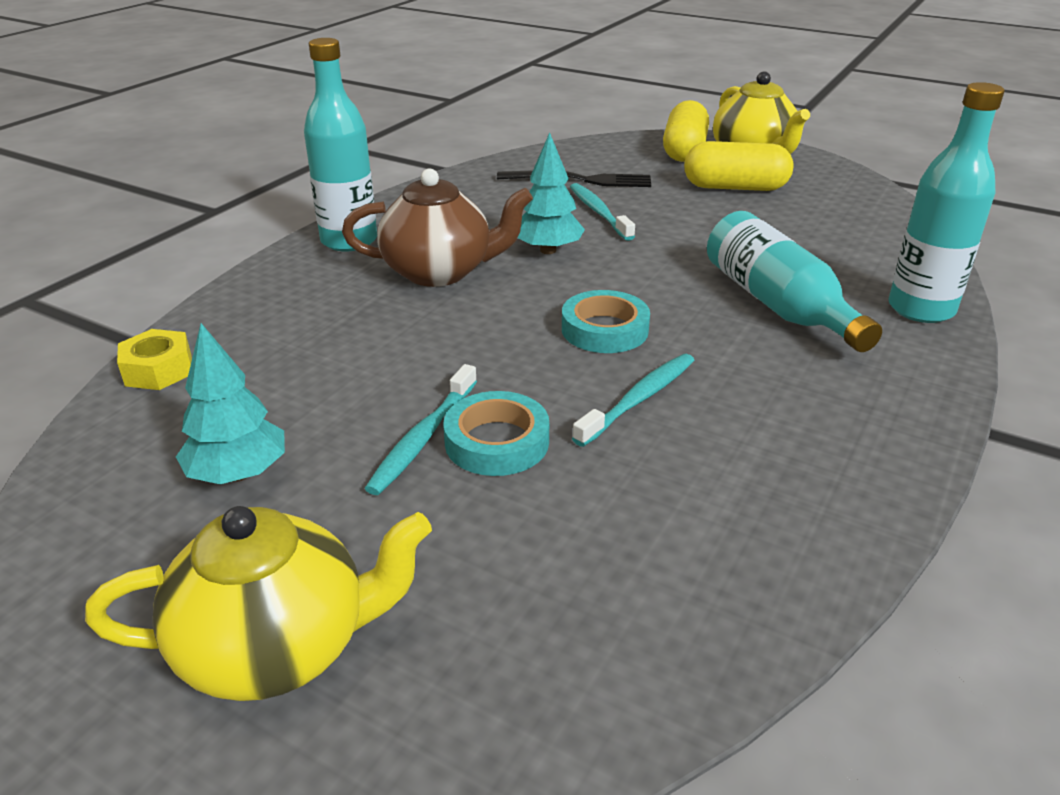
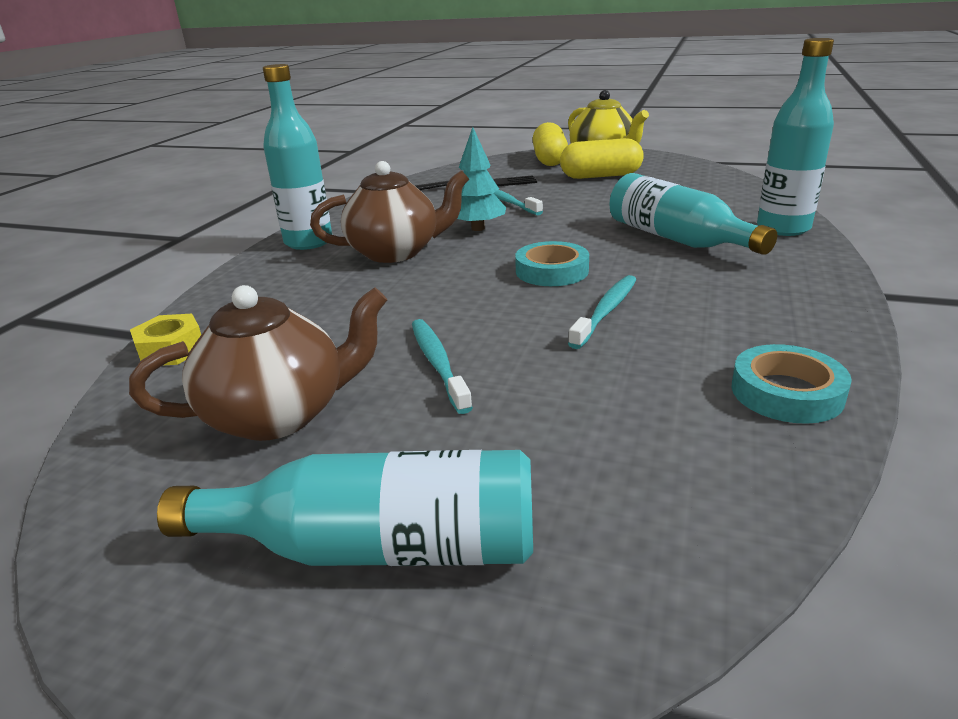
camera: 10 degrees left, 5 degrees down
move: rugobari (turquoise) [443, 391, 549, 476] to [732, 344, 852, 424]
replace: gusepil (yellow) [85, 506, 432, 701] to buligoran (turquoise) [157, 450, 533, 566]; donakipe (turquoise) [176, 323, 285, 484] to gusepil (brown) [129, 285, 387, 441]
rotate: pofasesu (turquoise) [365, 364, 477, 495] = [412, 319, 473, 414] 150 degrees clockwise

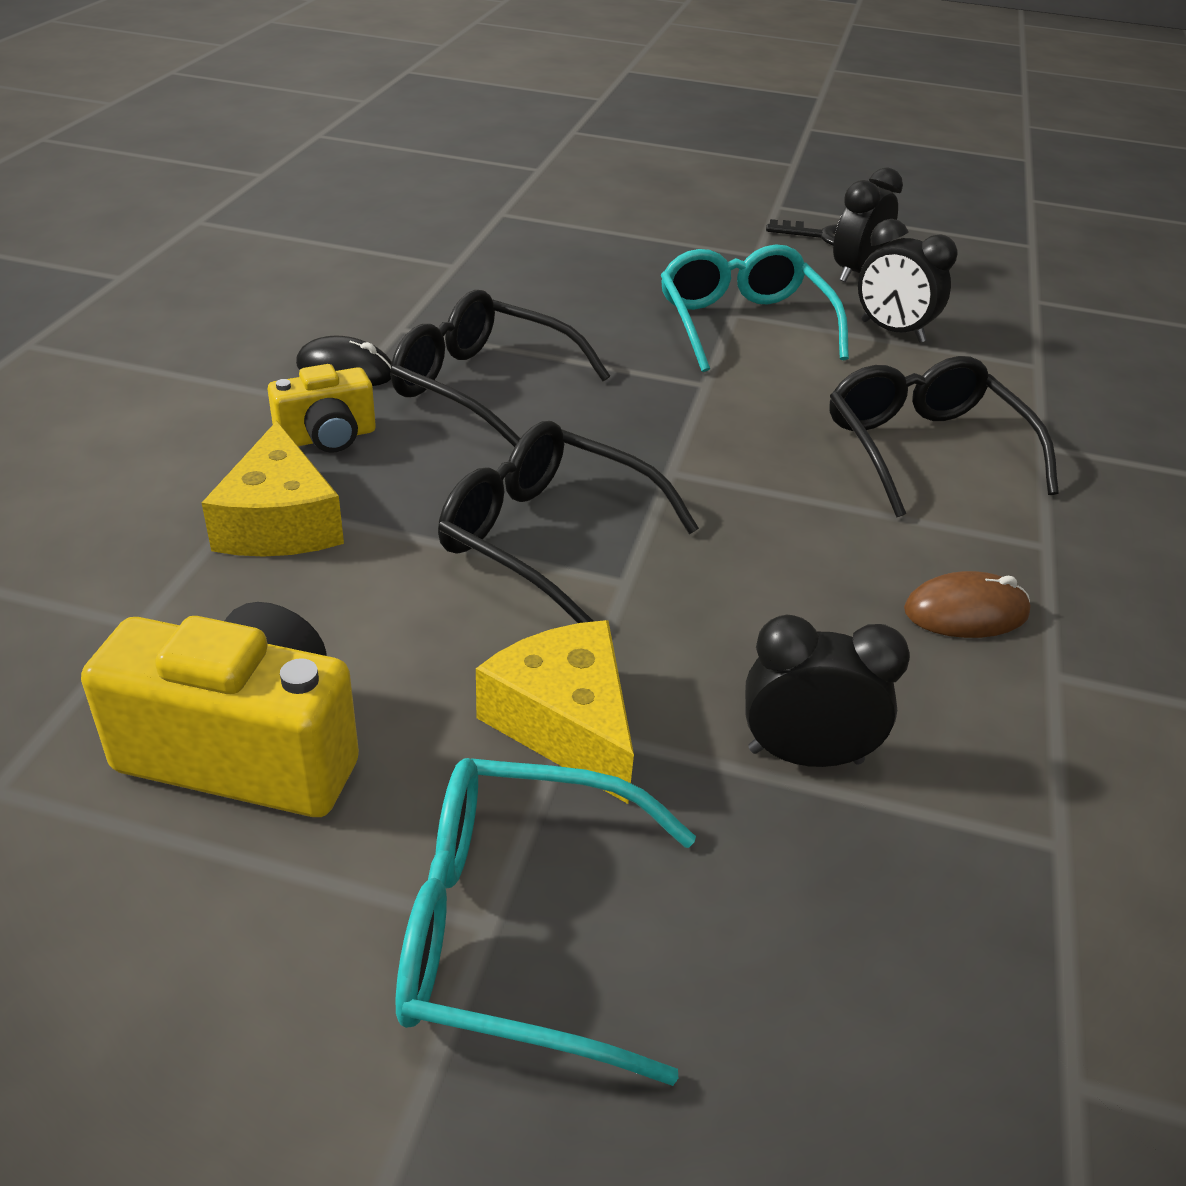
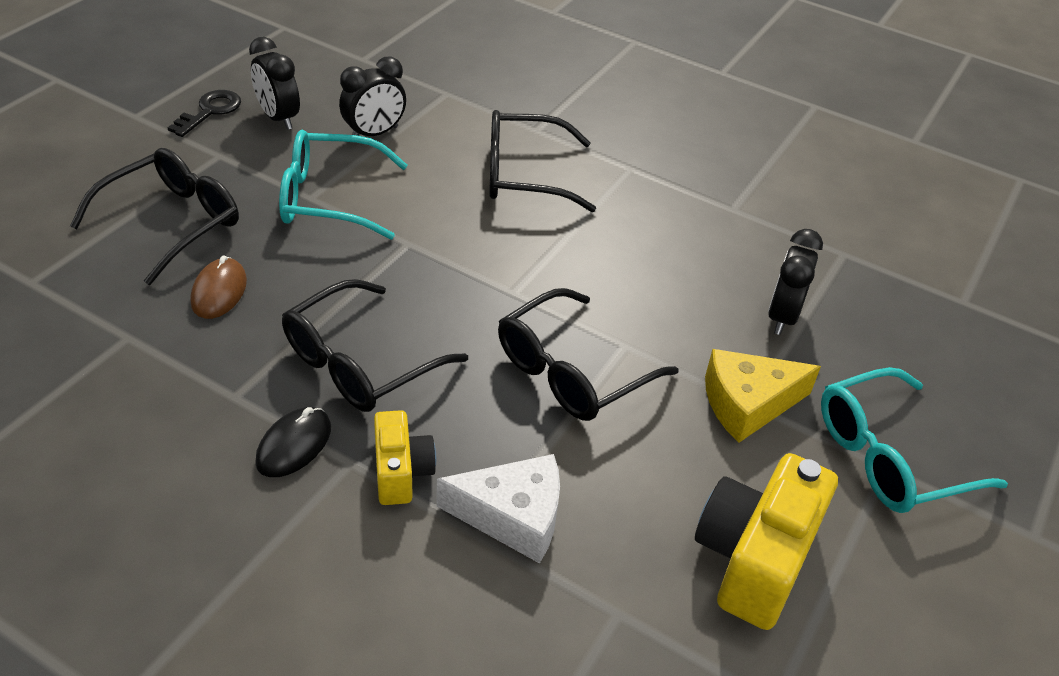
camera: 75 degrees left, 5 degrees up
insert: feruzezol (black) [70, 148, 239, 285]
move: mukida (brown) [904, 571, 1031, 638] to [191, 255, 247, 319]
recolor: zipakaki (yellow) [202, 421, 344, 557] to zipakaki (white) [437, 454, 560, 564]
rotate: feruzezol (turquoise) [396, 758, 696, 1086] = [821, 367, 1008, 513] 45 degrees clockwise

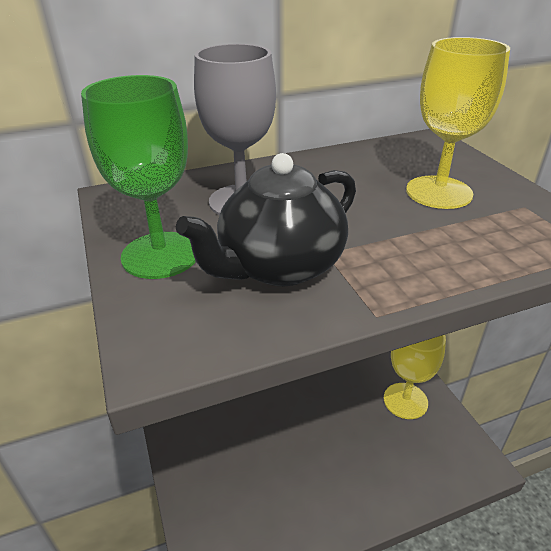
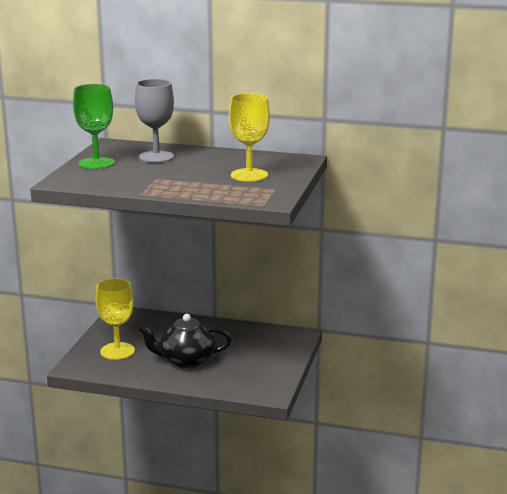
camera: 35 degrees right, 15 degrees down
move: gusepil (black) [176, 153, 356, 286] to [138, 314, 232, 368]; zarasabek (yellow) [384, 335, 446, 419] to [96, 278, 135, 360]

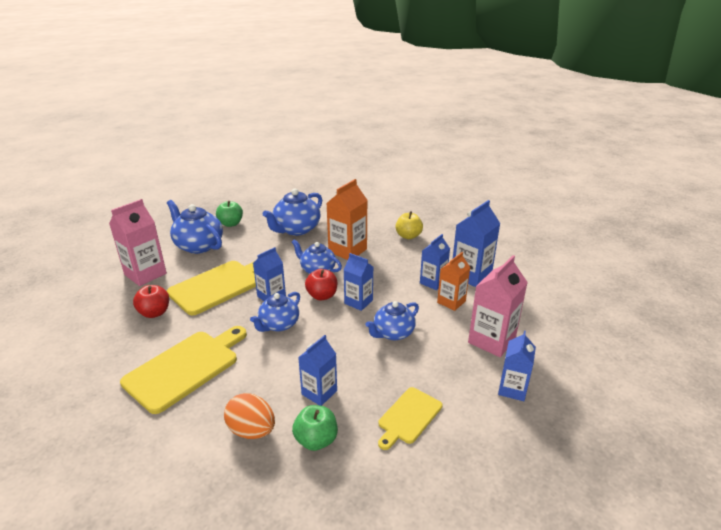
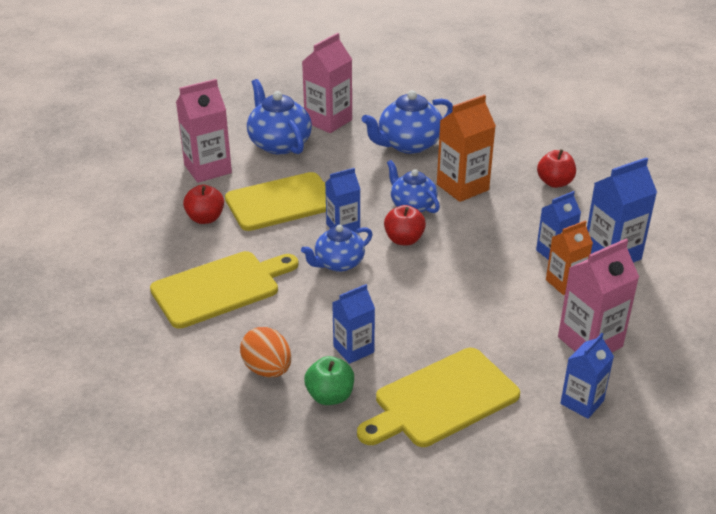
camera: 20 degrees right, 5 degrees up
delete: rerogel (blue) [344, 253, 373, 311]; gusepil (blue) [366, 301, 419, 340]
replace: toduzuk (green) [216, 201, 243, 227] to rerogel (pink) [302, 33, 352, 133]
recolor: toduzuk (yellow) [395, 211, 423, 239] to toduzuk (red) [537, 149, 576, 188]
resize: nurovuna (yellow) [378, 387, 443, 450] = [357, 348, 520, 447] x1.75

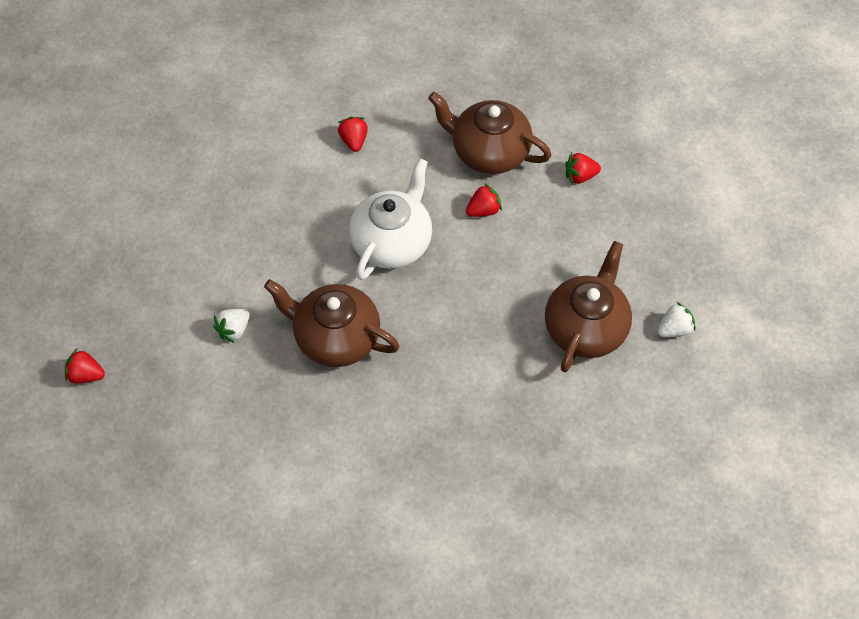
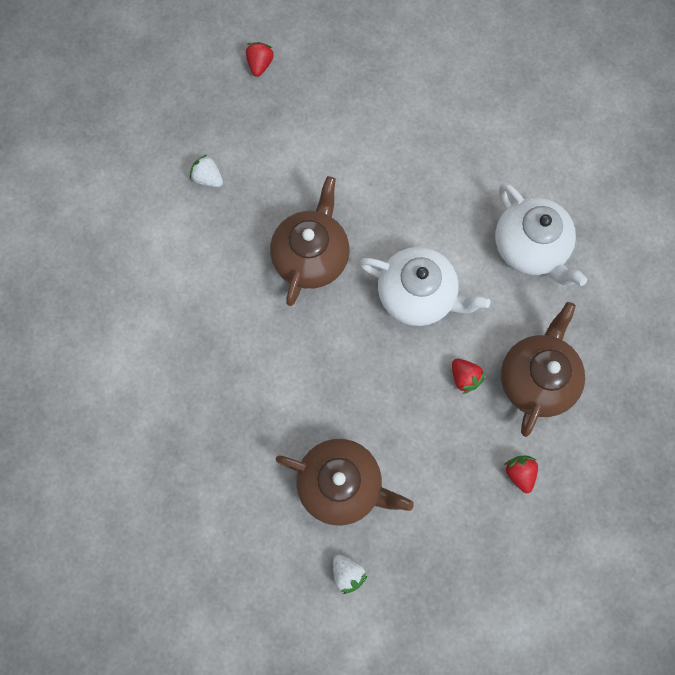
camera: 85 degrees right, 15 degrees up
move: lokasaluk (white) [213, 309, 250, 343] to [190, 154, 223, 187]
replace: lokasaluk (red) [338, 117, 368, 152] to gusepil (white) [495, 183, 587, 286]

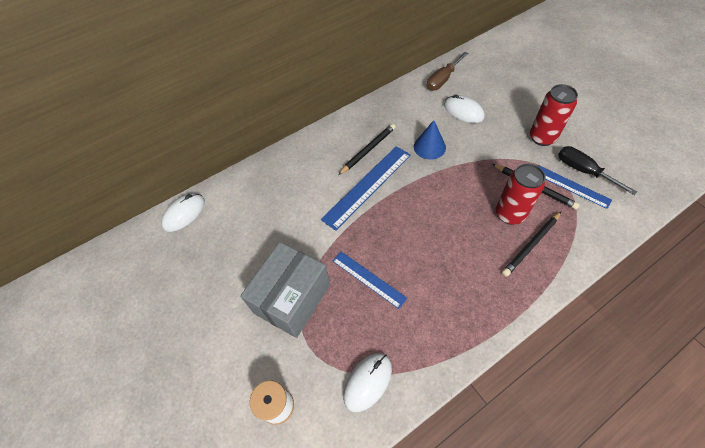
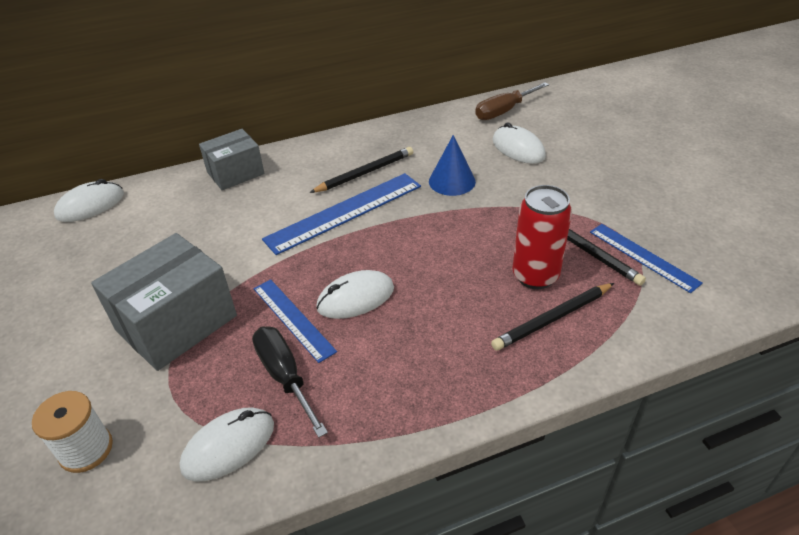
camera: 10 degrees right, 15 degrees down
delete: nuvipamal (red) [530, 84, 578, 146]
insert: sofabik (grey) [199, 129, 265, 190]; mukida (white) [316, 270, 394, 319]
move: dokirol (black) [558, 146, 637, 195] to [252, 326, 328, 438]

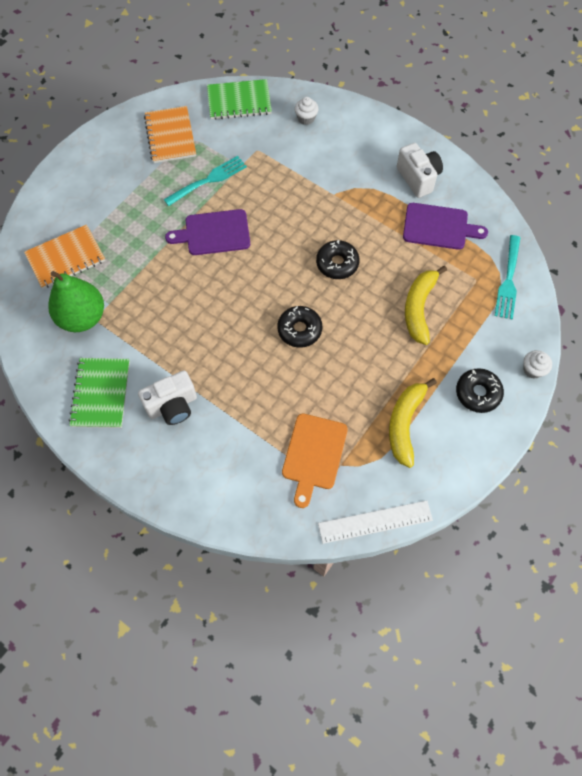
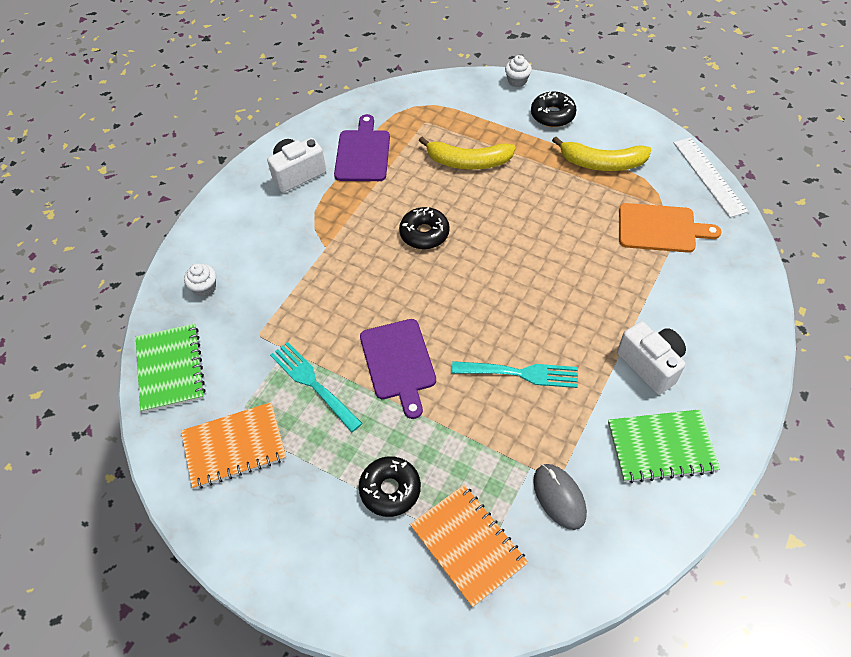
camera: 95 degrees left, 10 degrees down
move: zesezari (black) [277, 306, 322, 348] to [359, 456, 421, 517]; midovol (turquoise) [495, 235, 520, 319] to [452, 361, 578, 388]
replace: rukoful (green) [48, 271, 104, 332] to mukida (grey) [533, 464, 587, 530]

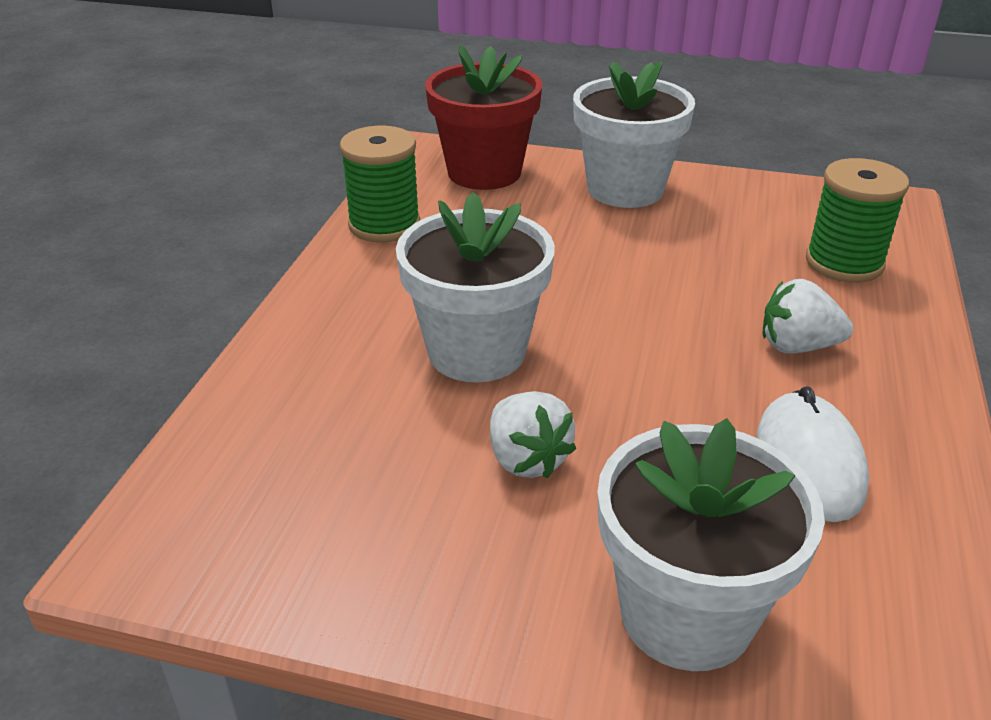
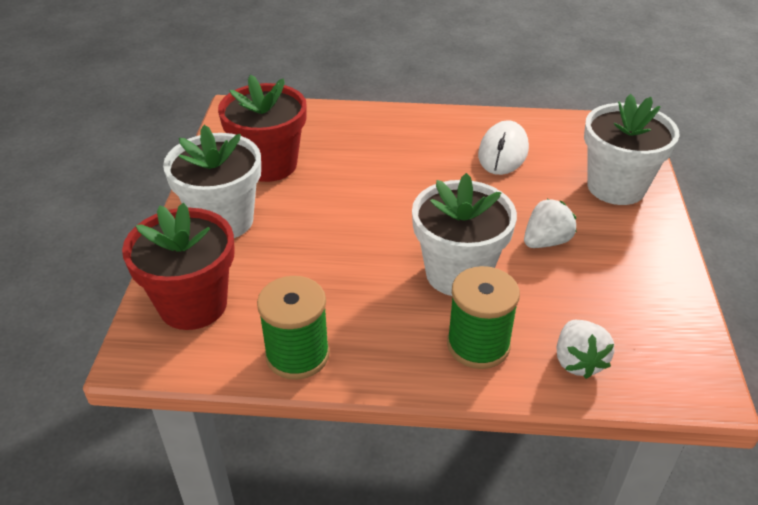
camera: 100 degrees left, 5 degrees up
insert: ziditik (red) [218, 74, 307, 182]
move: lokasaluk (white) [763, 279, 853, 354] to [556, 320, 614, 379]; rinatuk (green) [806, 158, 909, 283] to [447, 266, 520, 369]
rotate: mukida (white) [757, 386, 869, 522] = [478, 120, 529, 175] 60 degrees counterclockwise

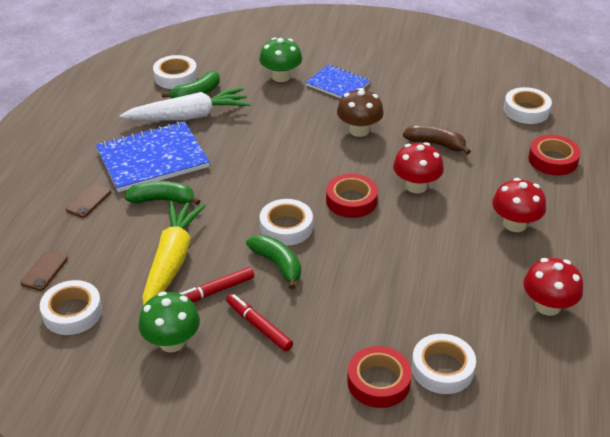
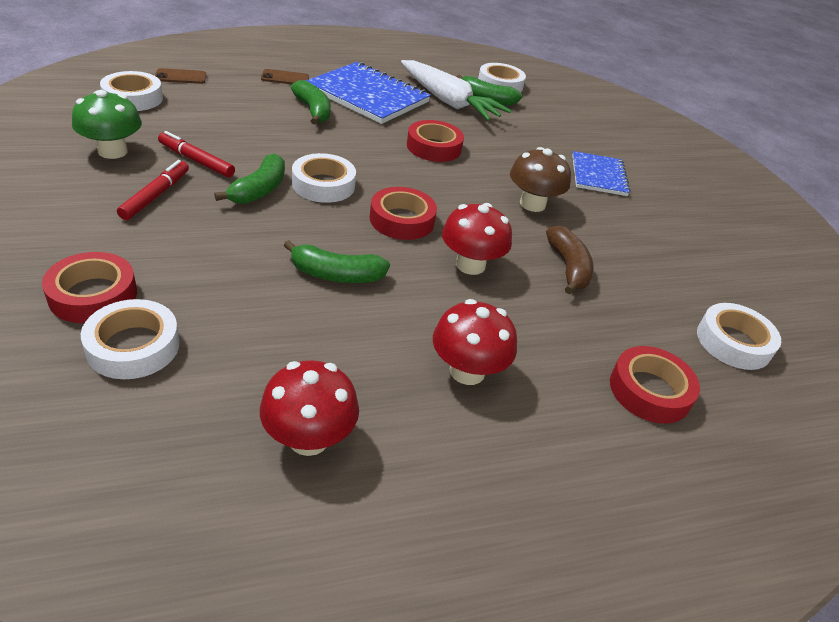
camera: 55 degrees right, 0 degrees up
delete: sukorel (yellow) [142, 201, 206, 306]; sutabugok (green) [259, 37, 302, 82]
insert: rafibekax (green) [284, 240, 390, 283]; rugobari (red) [407, 120, 464, 162]

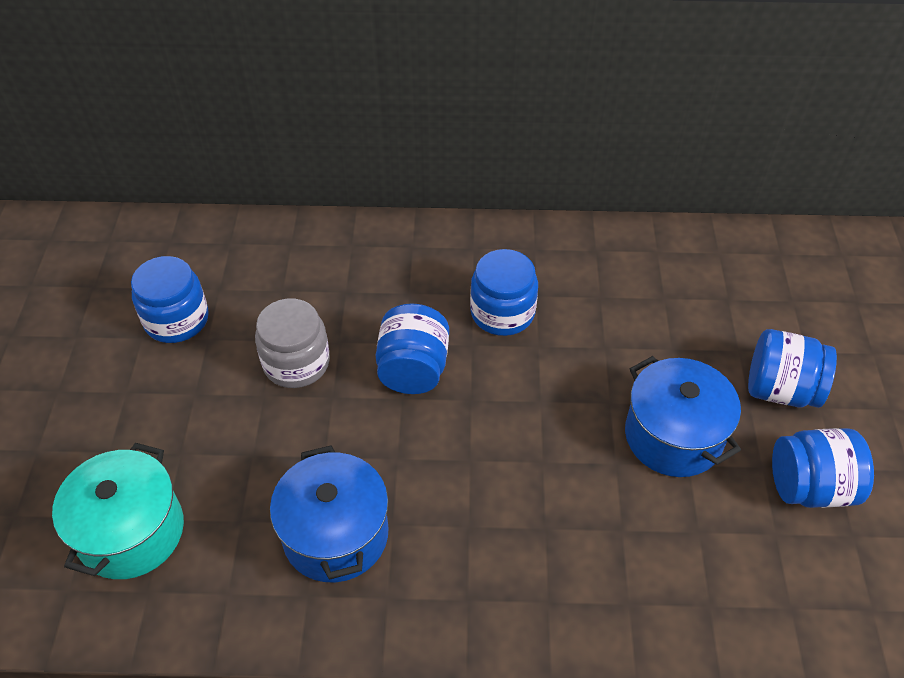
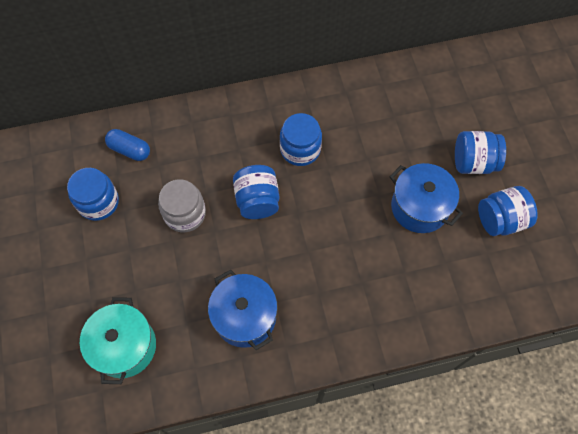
camera: 15 degrees left, 15 degrees up
insert: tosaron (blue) [105, 129, 150, 161]

